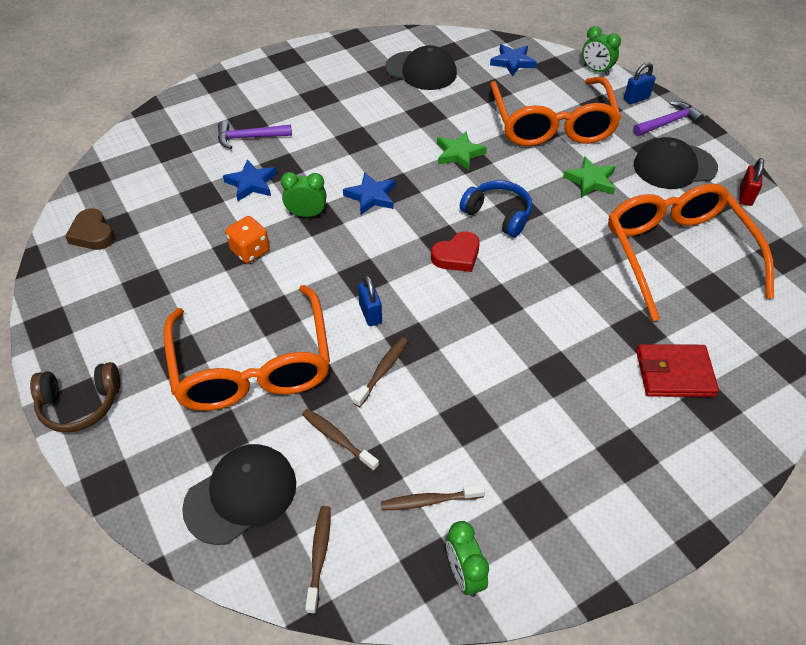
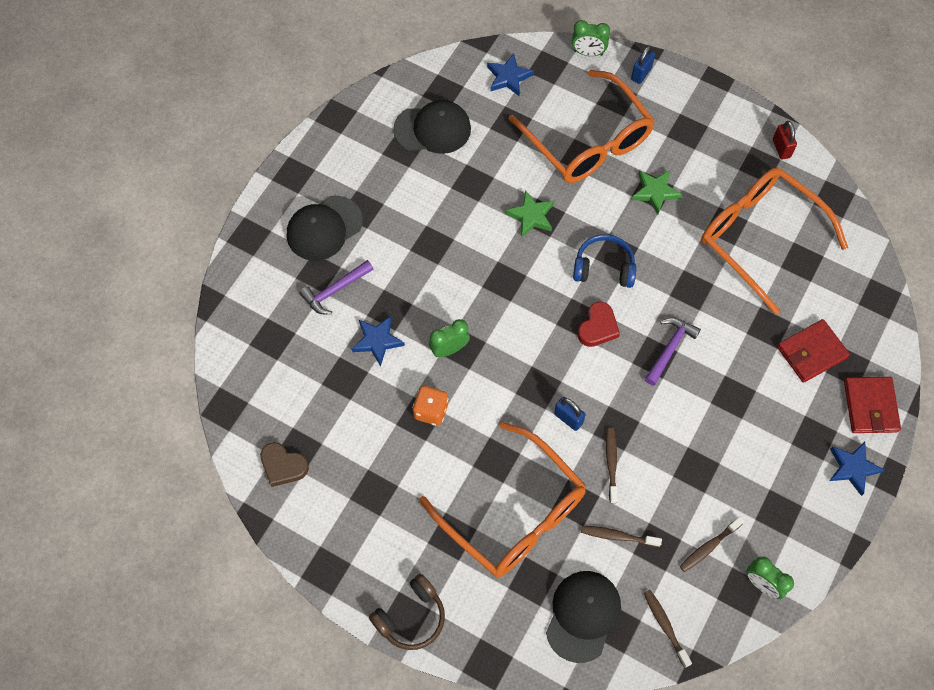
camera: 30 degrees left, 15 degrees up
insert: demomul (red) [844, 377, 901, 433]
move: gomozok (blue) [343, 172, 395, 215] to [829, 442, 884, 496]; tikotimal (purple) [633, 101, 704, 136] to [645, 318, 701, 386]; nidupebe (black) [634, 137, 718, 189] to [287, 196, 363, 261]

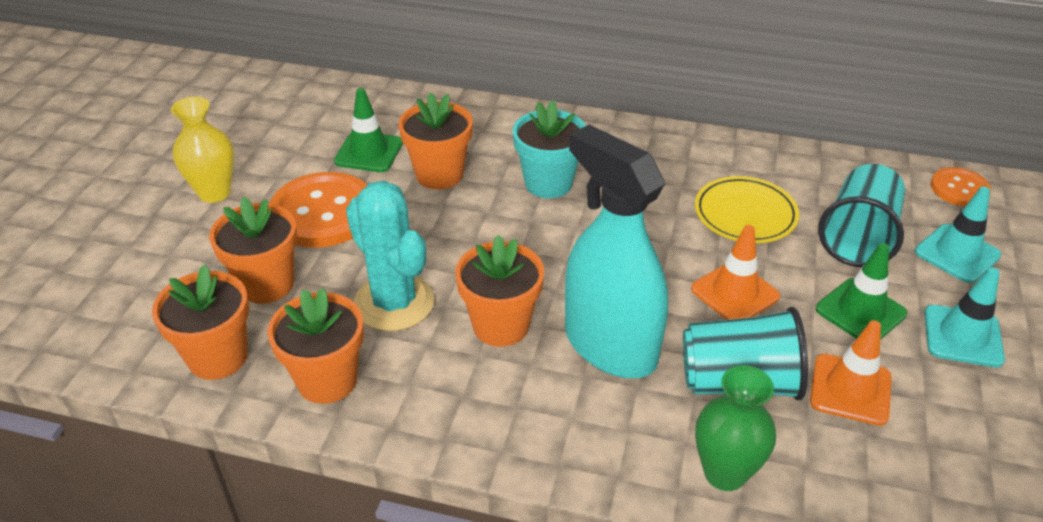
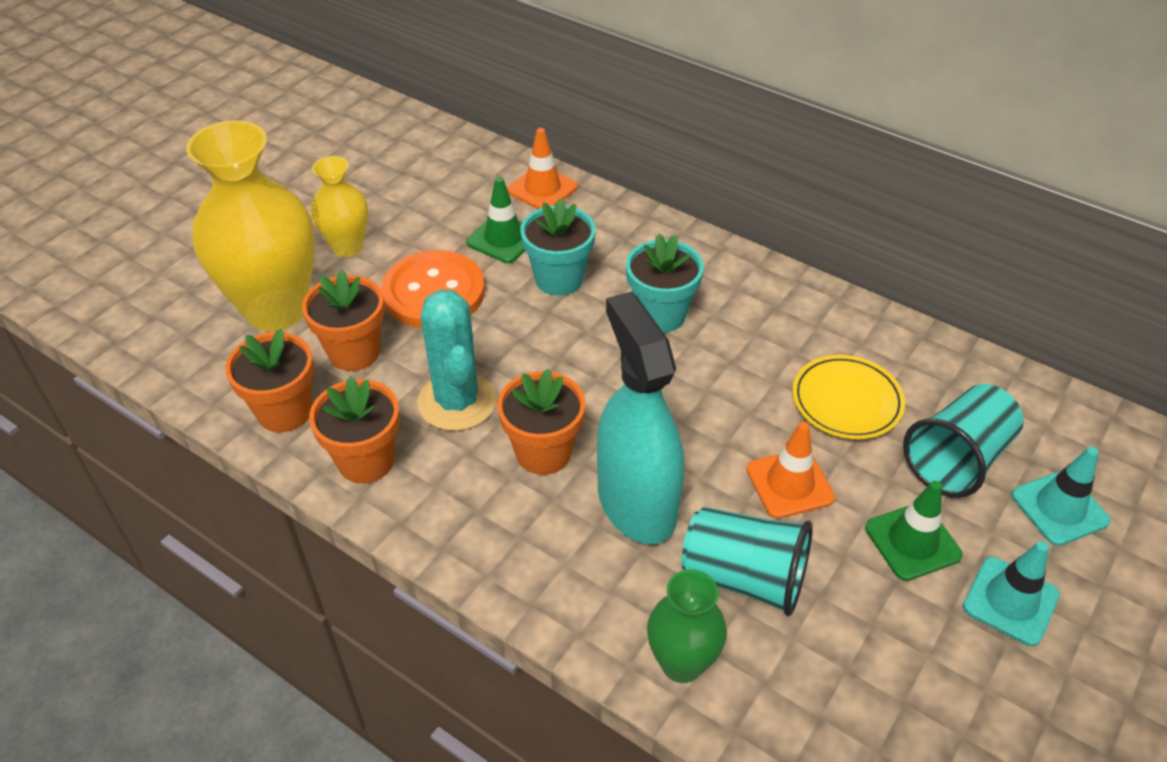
camera: 20 degrees right, 5 degrees up
delete: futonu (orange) [931, 167, 991, 206]
insert: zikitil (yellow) [186, 120, 315, 331]
move: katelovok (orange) [810, 320, 892, 426] to [507, 128, 578, 209]
recolor: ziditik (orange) [399, 92, 473, 189] to ziditik (turquoise) [520, 198, 596, 296]

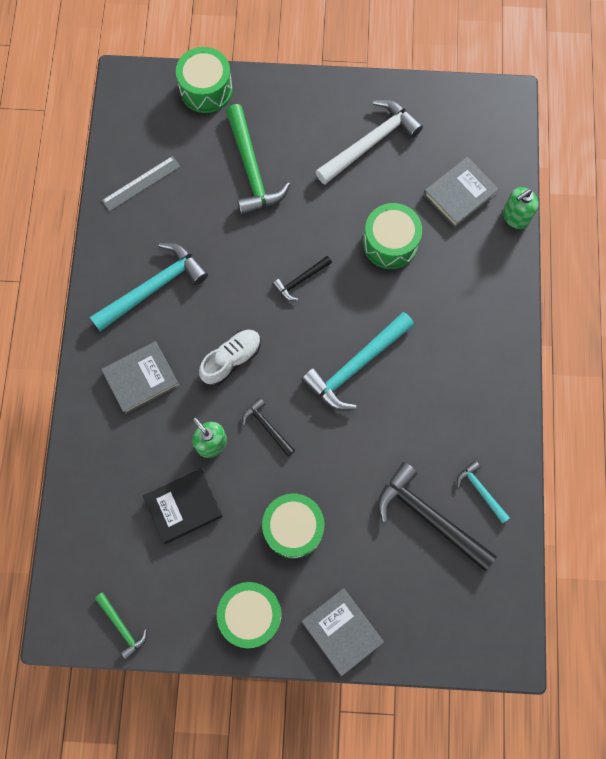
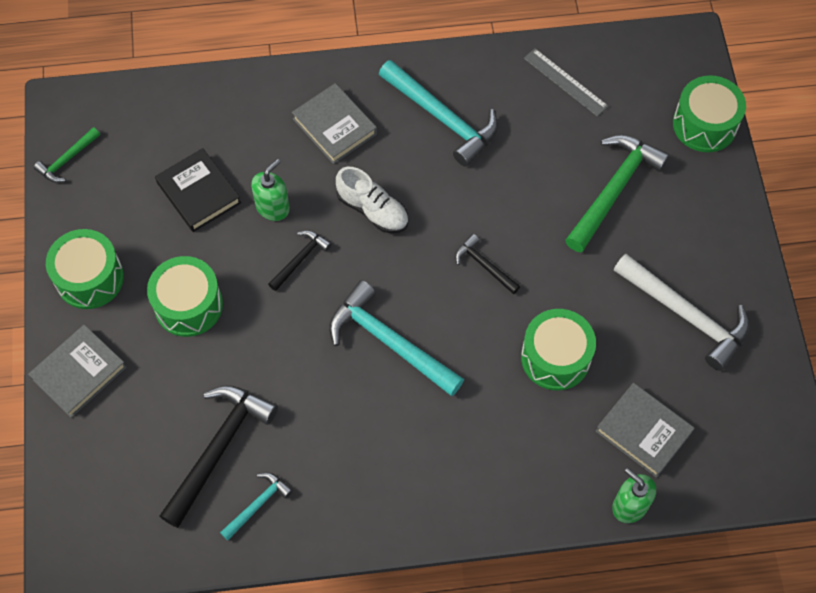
camera: 80 degrees right, 10 degrees down
rotate: tikotimal (green) [226, 104, 290, 216] = [565, 135, 670, 252] 150 degrees clockwise

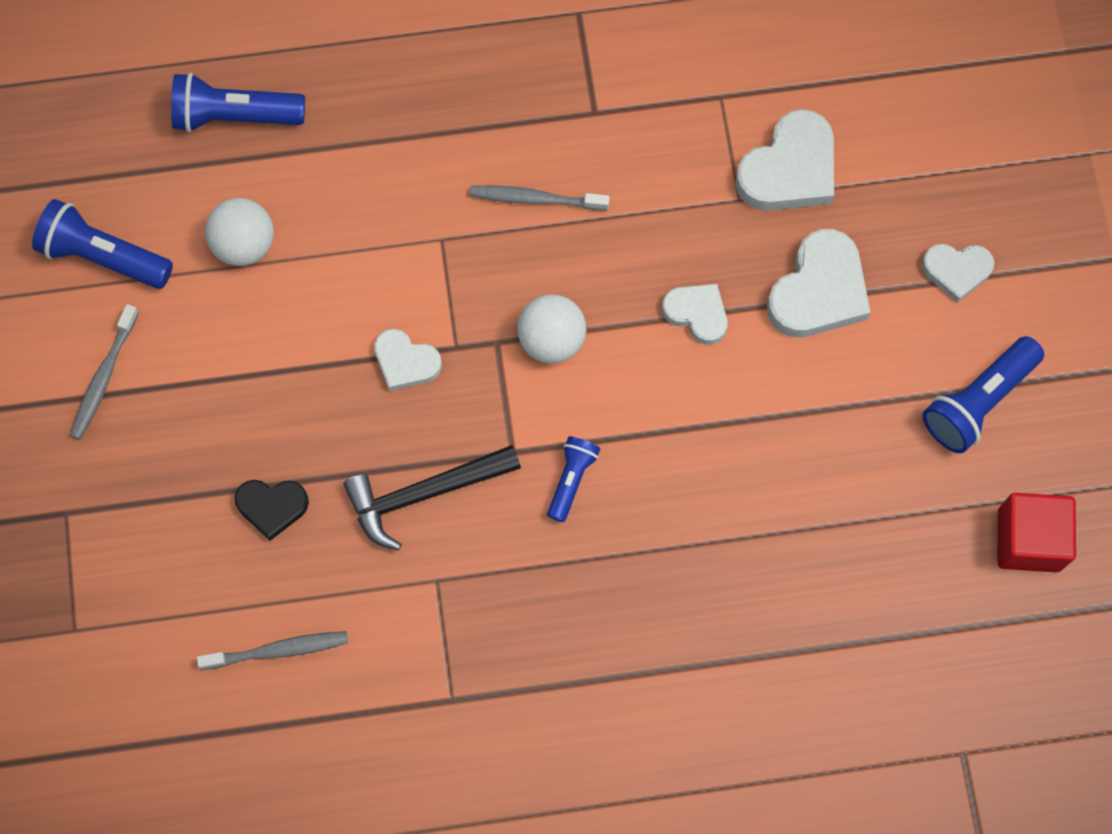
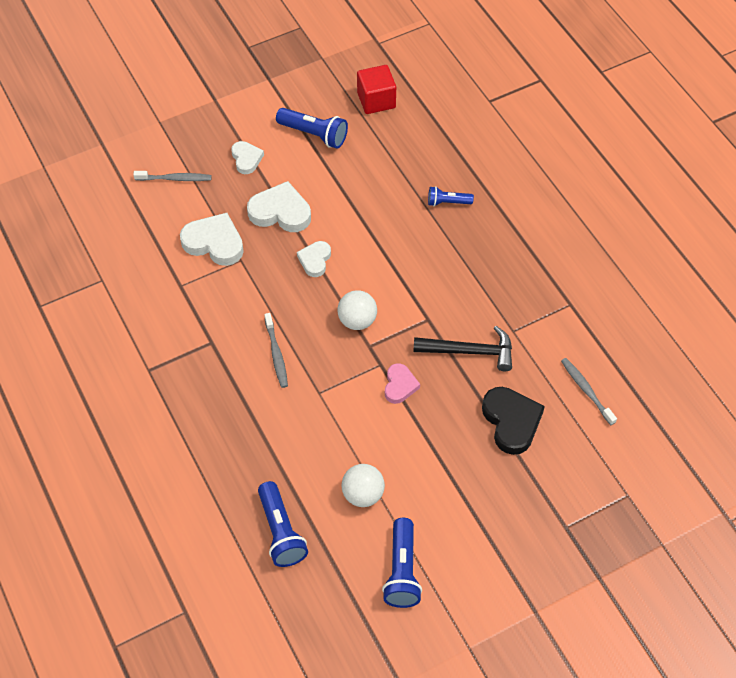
camera: 110 degrees left, 15 degrees down
move: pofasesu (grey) [70, 304, 139, 439] to [133, 171, 212, 181]; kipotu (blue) [547, 436, 600, 522] to [428, 186, 474, 206]
recolor: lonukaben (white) [374, 329, 442, 391] to lonukaben (pink) [385, 363, 420, 404]
rotate: tikotimal (black) [343, 445, 521, 551] = [413, 326, 512, 371] 45 degrees counterclockwise
resize: lonukaben (black) [235, 480, 309, 541] = [482, 387, 545, 455] x1.66

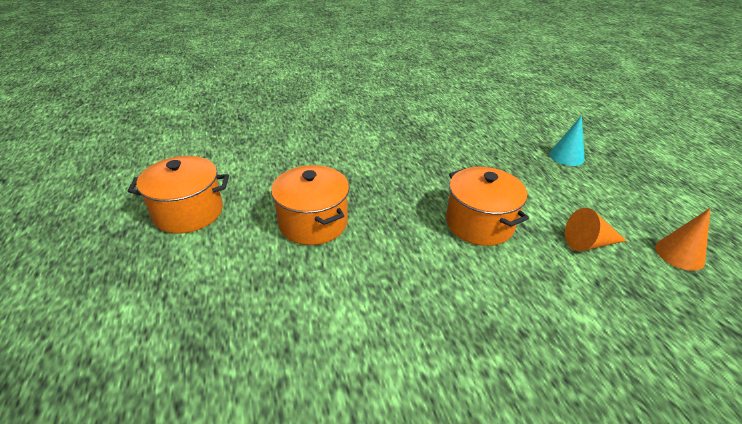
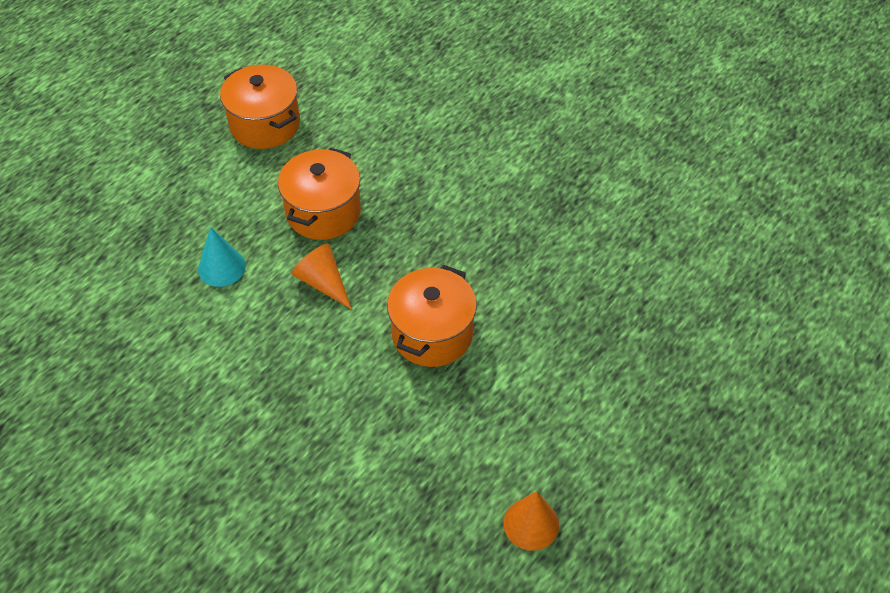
camera: 55 degrees right, 15 degrees up
move: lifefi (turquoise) [549, 115, 585, 166] to [198, 227, 246, 287]; lifefi (orange) [565, 208, 626, 251] to [291, 244, 351, 309]

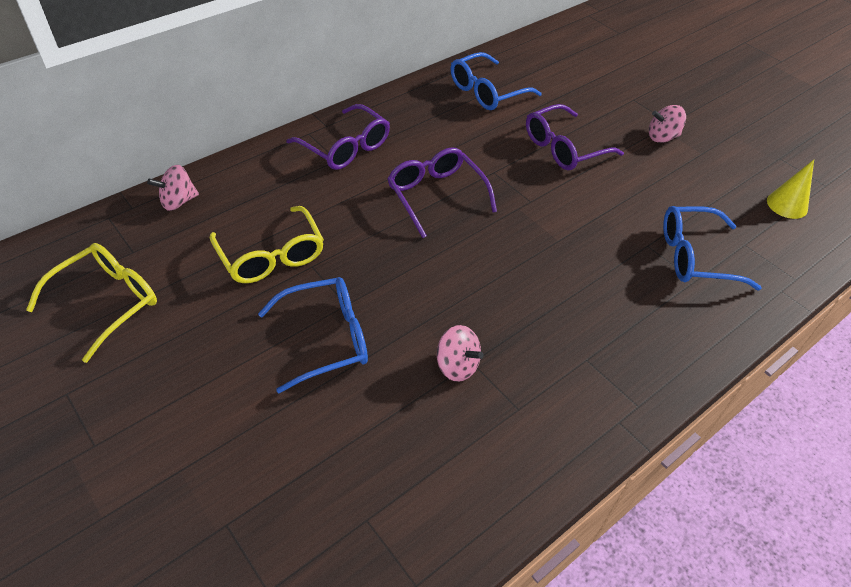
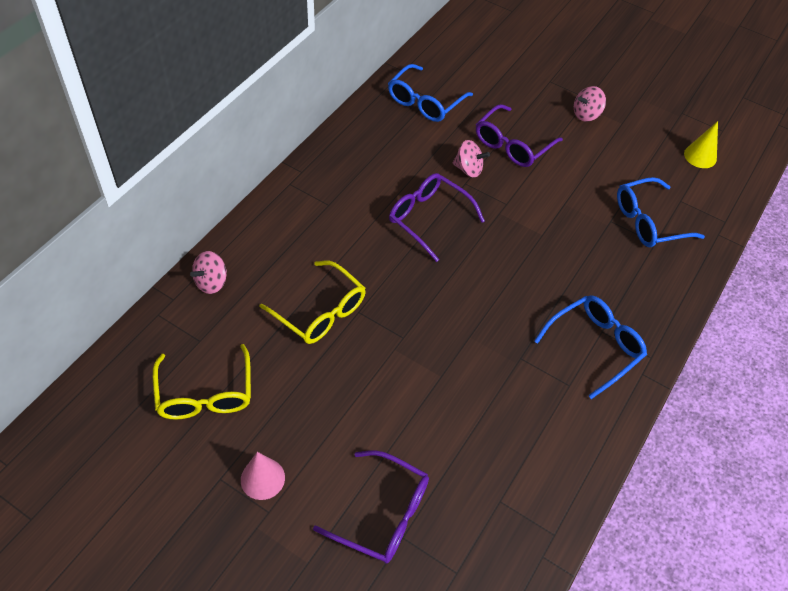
camera: 20 degrees left, 5 degrees up
insert: lifefi (pink) [241, 452, 285, 500]
move: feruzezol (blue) [258, 277, 368, 393] to [534, 295, 647, 399]; feruzezol (purple) [286, 104, 390, 170] to [313, 450, 429, 563]; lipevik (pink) [437, 325, 484, 382] to [453, 140, 490, 178]
rotate: feruzezol (yellow) [26, 243, 157, 363] = [153, 344, 251, 419] 150 degrees clockwise

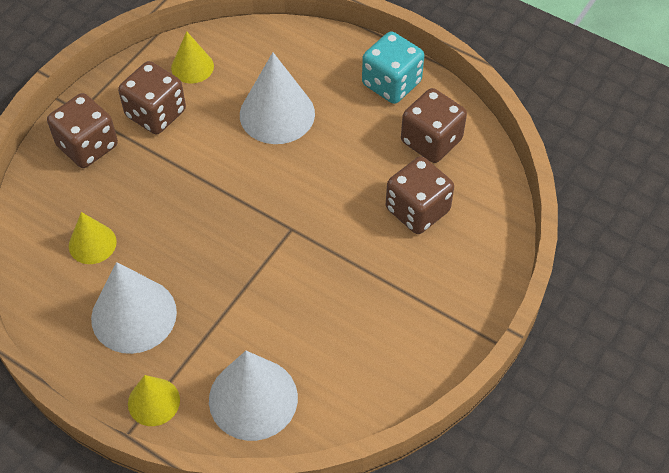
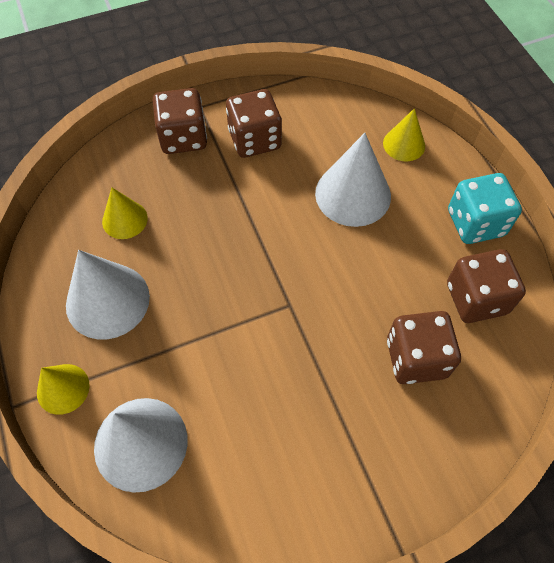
camera: 35 degrees right, 5 degrees up
move: lifefi (yellow) [171, 31, 214, 84] to [383, 108, 425, 161]

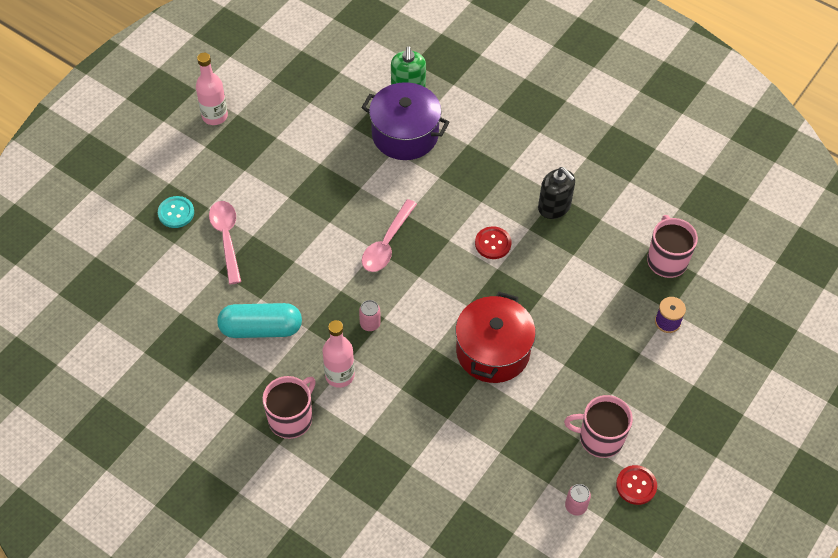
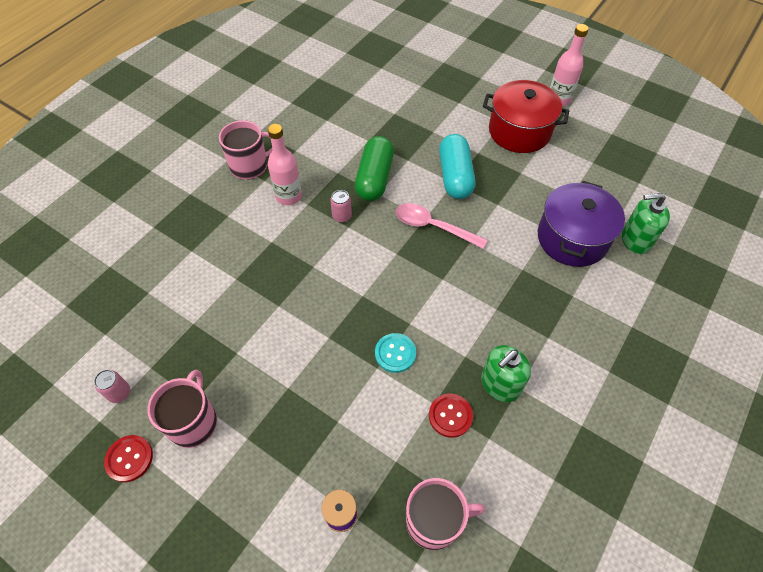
camera: 90 degrees right, 0 degrees up
delete: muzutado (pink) [209, 201, 241, 284]
insert: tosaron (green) [355, 136, 394, 201]
move: futonu (turquoise) [158, 196, 194, 228] to [375, 333, 416, 373]; tosaron (turquoise) [217, 303, 302, 338] to [439, 134, 475, 199]; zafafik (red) [456, 292, 536, 383] to [483, 80, 569, 153]; futonu (red) [475, 226, 511, 259] to [429, 394, 473, 438]
recolor: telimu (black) [538, 167, 575, 219] to telimu (green) [481, 345, 531, 402]
rotate: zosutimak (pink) [262, 376, 316, 439] = [219, 120, 272, 180] 60 degrees counterclockwise

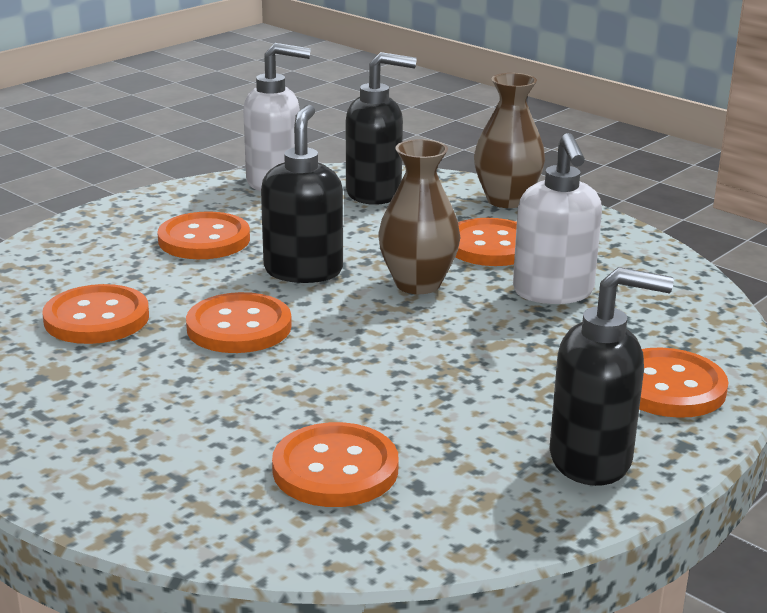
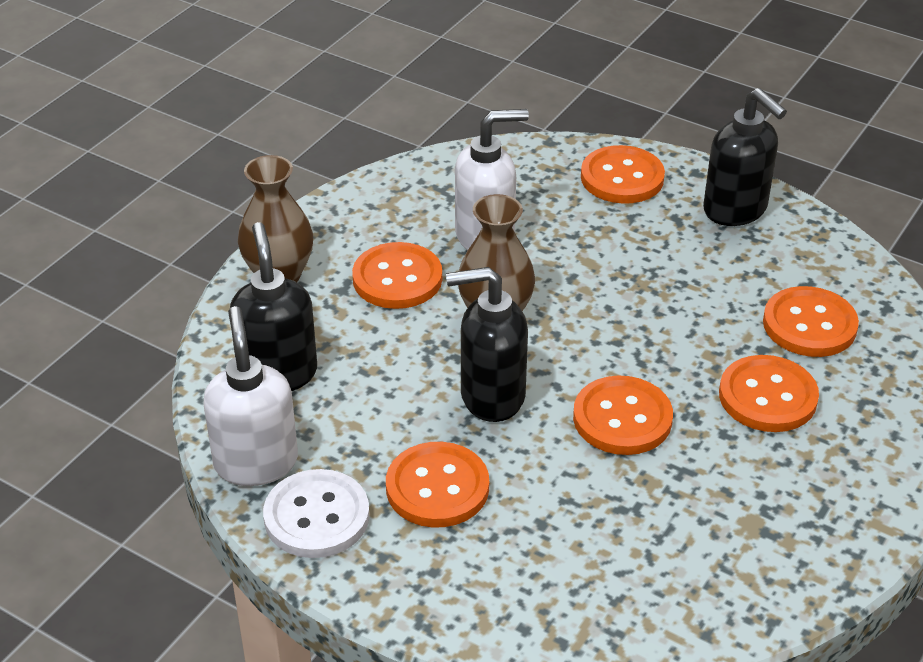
camera: 100 degrees left, 15 degrees up
insert: futonu (white) [263, 469, 370, 558]
move: futonu (orange) [42, 284, 149, 344] to [719, 355, 819, 432]
rotate: telimu (black) [549, 267, 674, 486] = [703, 88, 787, 226] 150 degrees clockwise

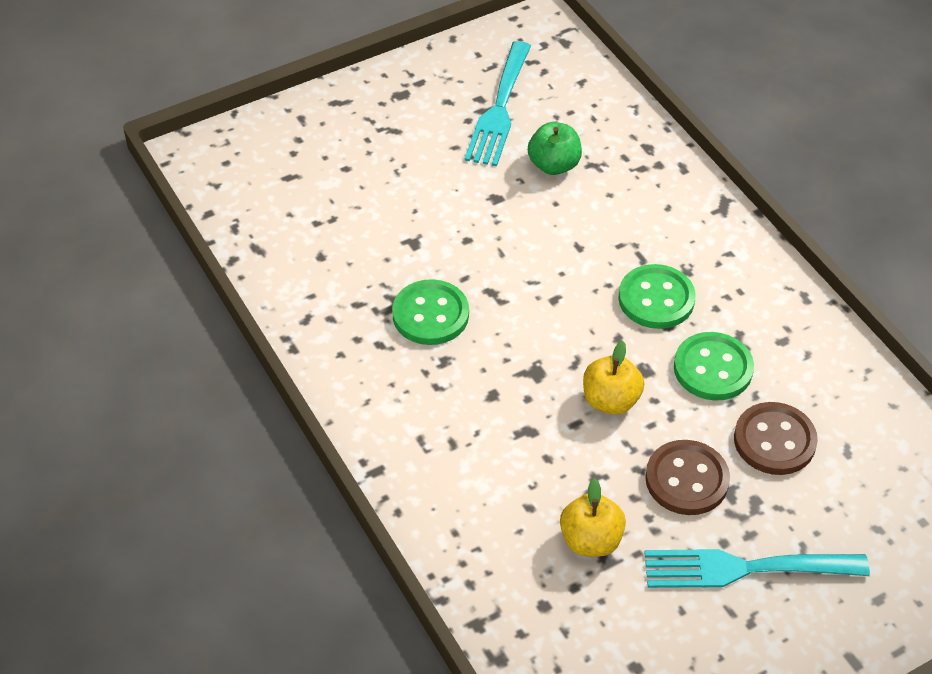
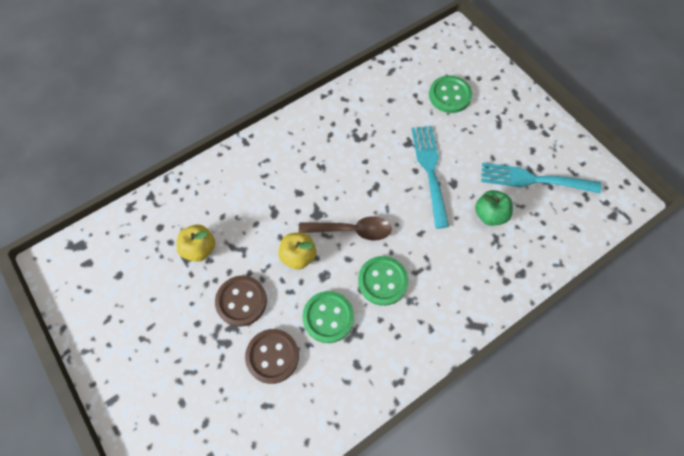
camera: 85 degrees right, 15 degrees up
insert: muzutado (brown) [299, 216, 392, 241]
move: futonu (green) [392, 279, 469, 345] to [429, 75, 472, 113]; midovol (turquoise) [644, 549, 870, 588] to [411, 126, 449, 228]

